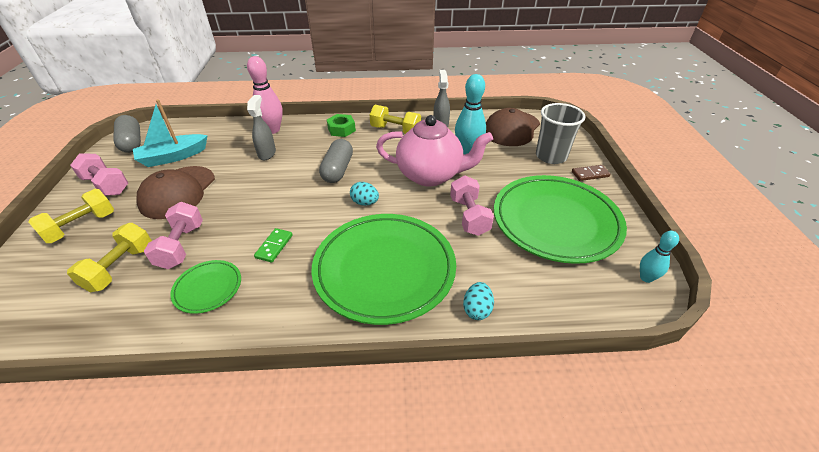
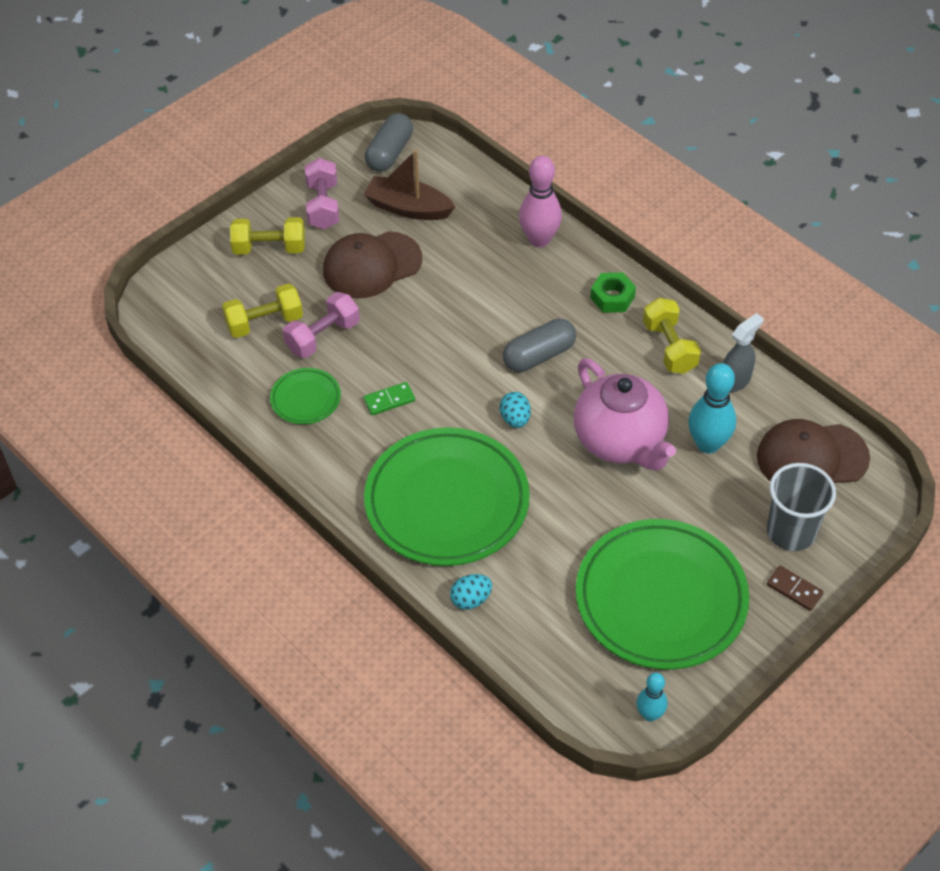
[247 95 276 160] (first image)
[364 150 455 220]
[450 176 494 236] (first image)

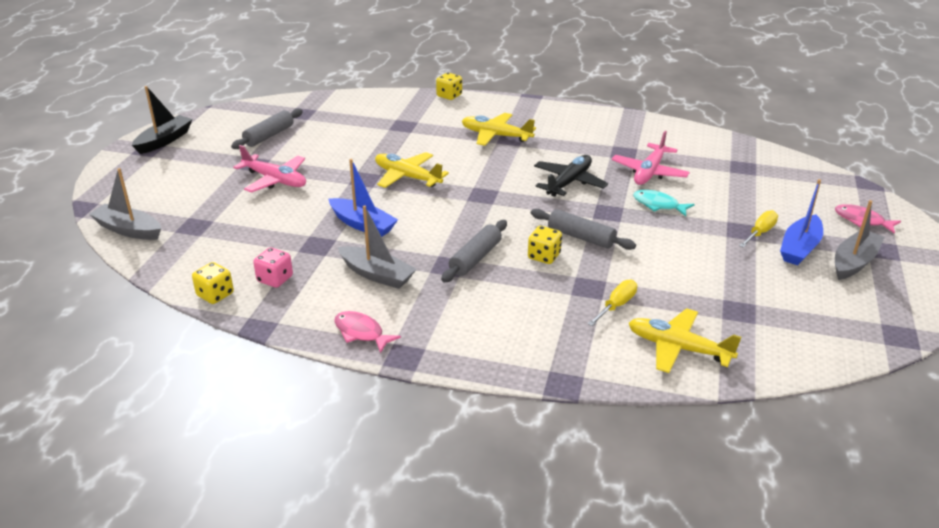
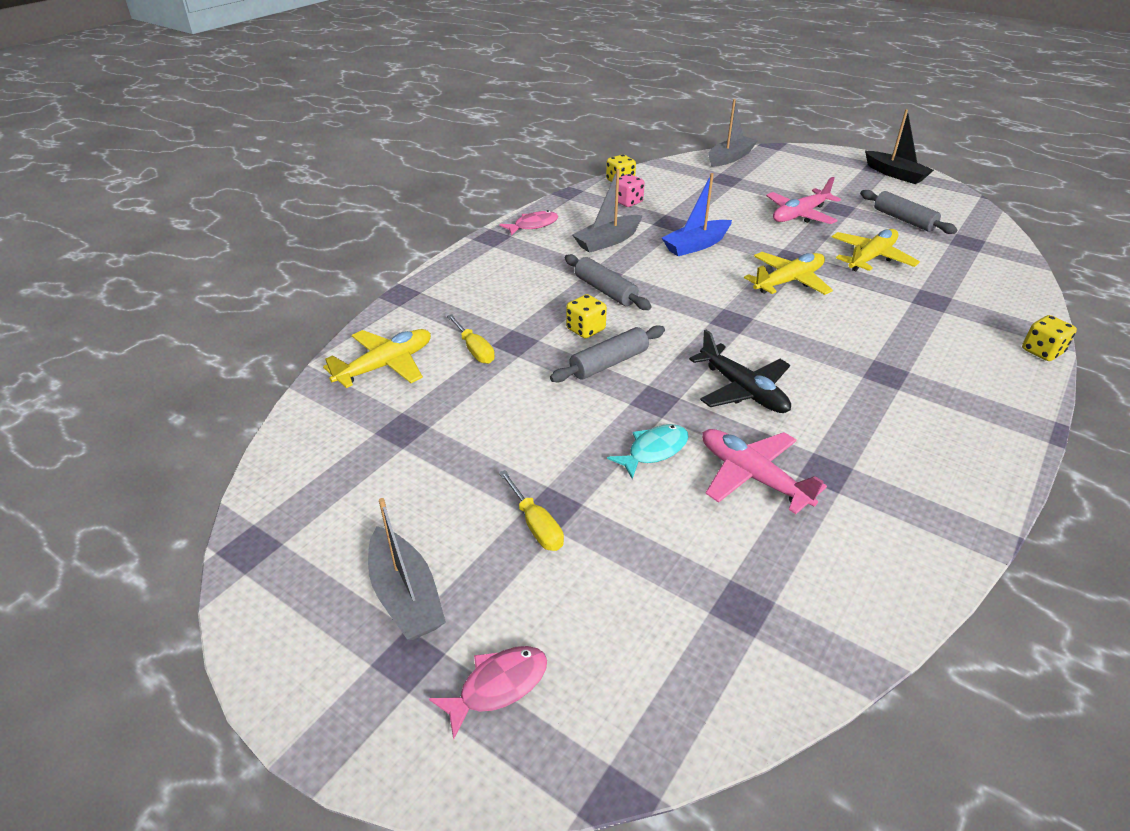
[832 229 920 271]
[780 179 823 265] (first image)

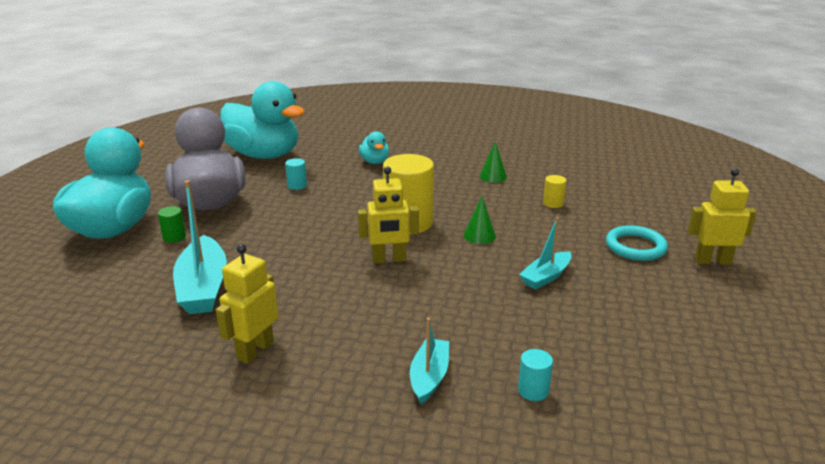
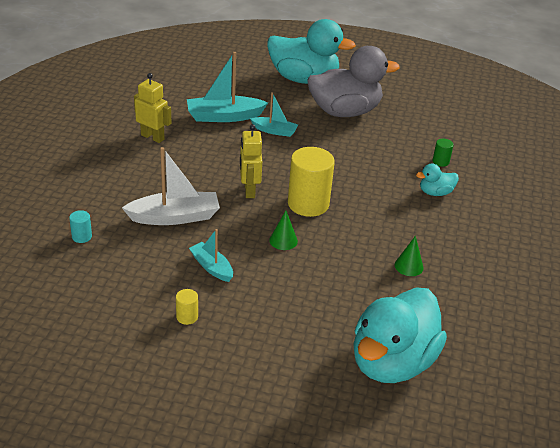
[353 287 447 383]
[285 158 307 190] (first image)
[688 168 757 265] (first image)
[176 289 198 325]
[433 139 454 167]
[606 225 668 261] (first image)
[250 92 298 137]
[122 147 220 225]

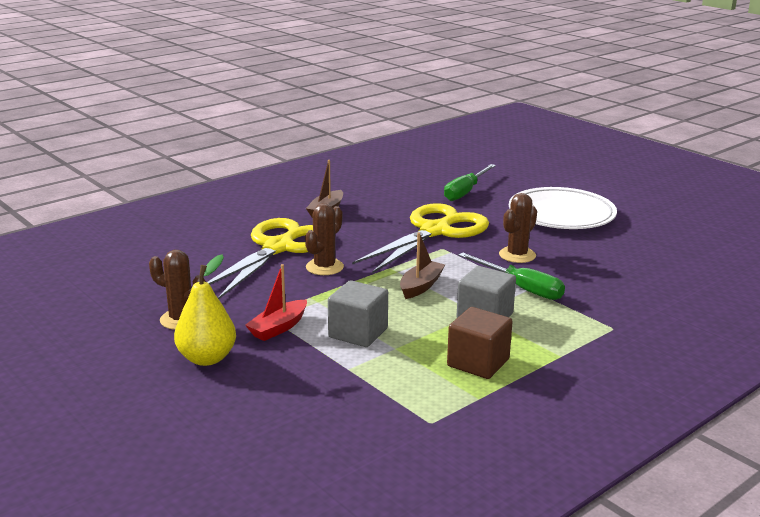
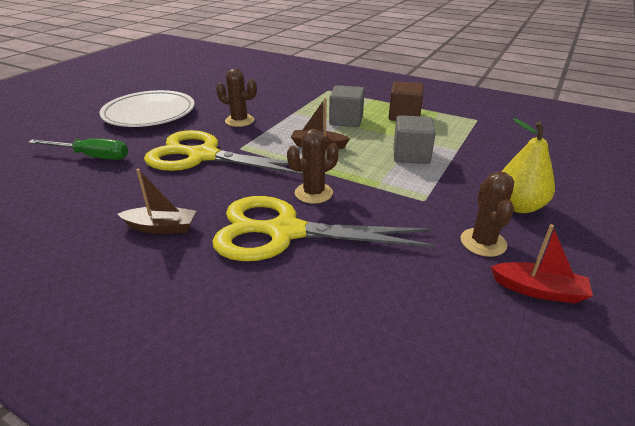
[287 129 339 204]
[459 253 565 300] (first image)
[491 224 593 303]

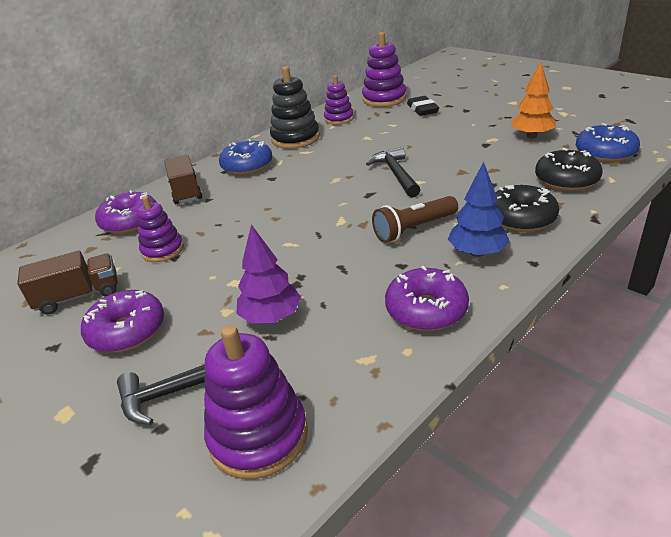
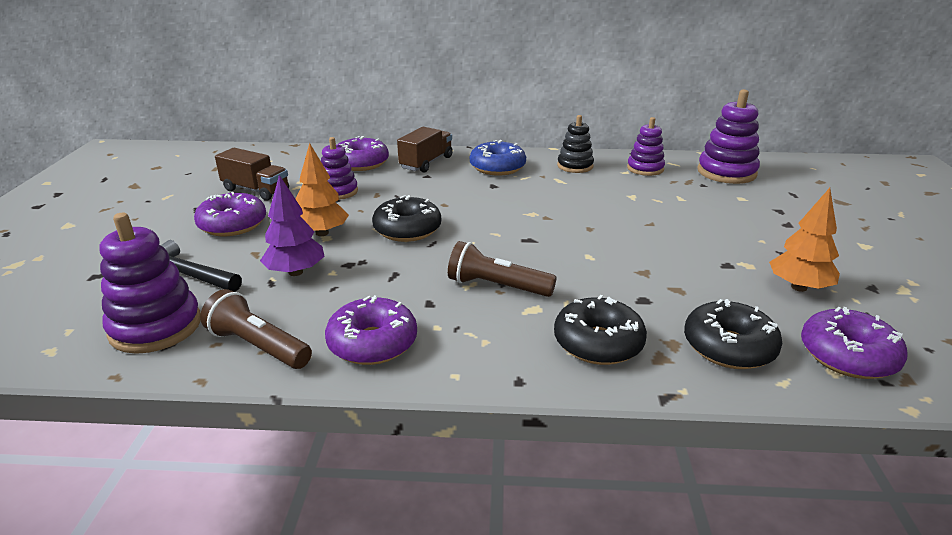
[557 115 594 173]
[407 96 439 116] (first image)
[801 307 908 379]
[366 147 420 198] (first image)
[448 162 510 257] (first image)
[296 143 349 236]
[372 195 441 242]
[200 289 312 369]

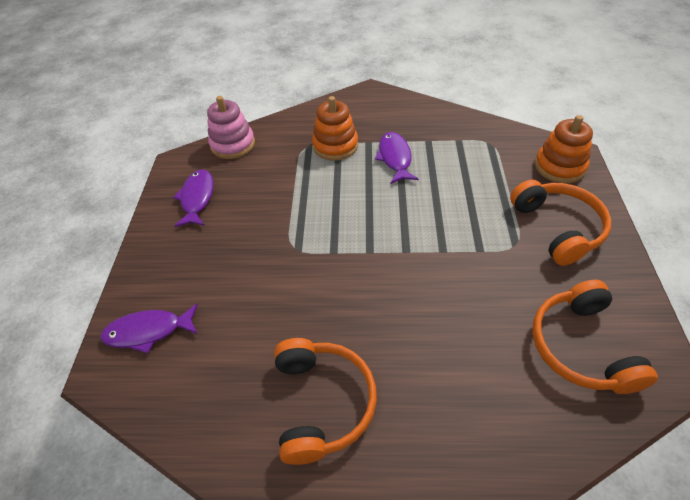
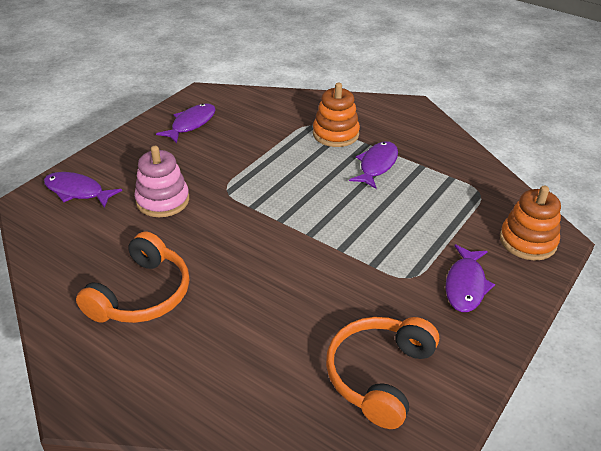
[134 146 189 217]
[446 244 495 312]

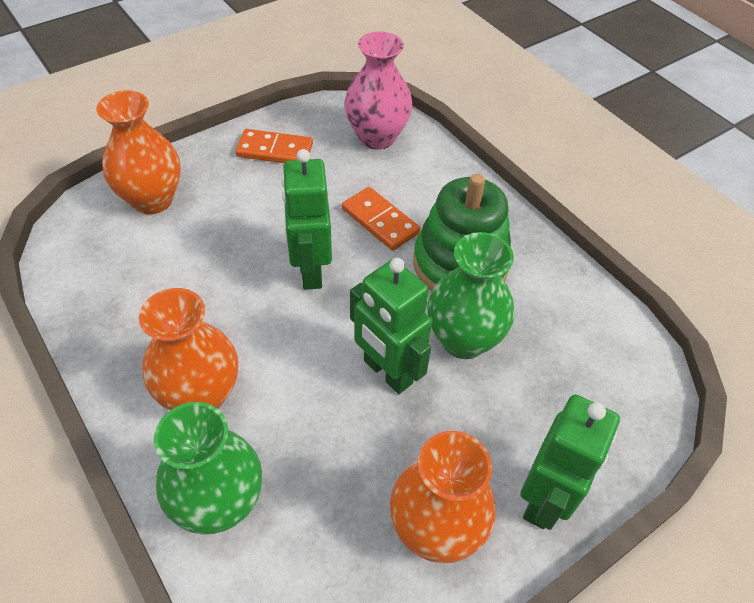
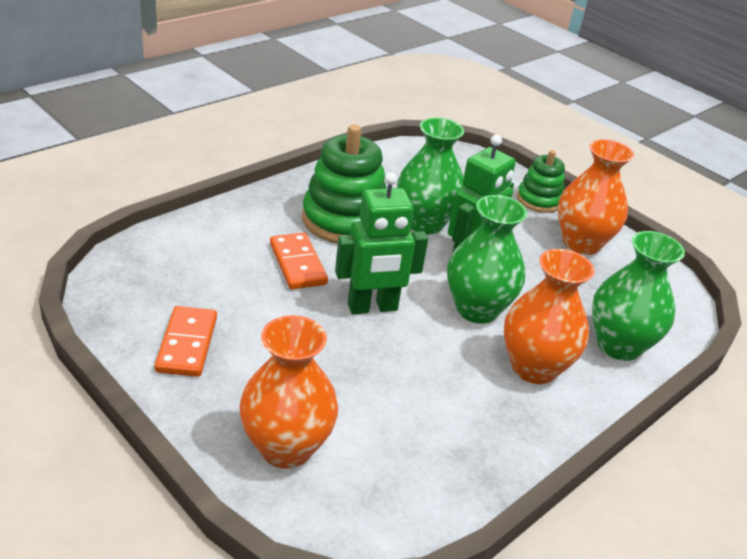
[344 31 413 150] (first image)
[270 233 328 289]
[517 150 565 213]
[447 195 527 324]

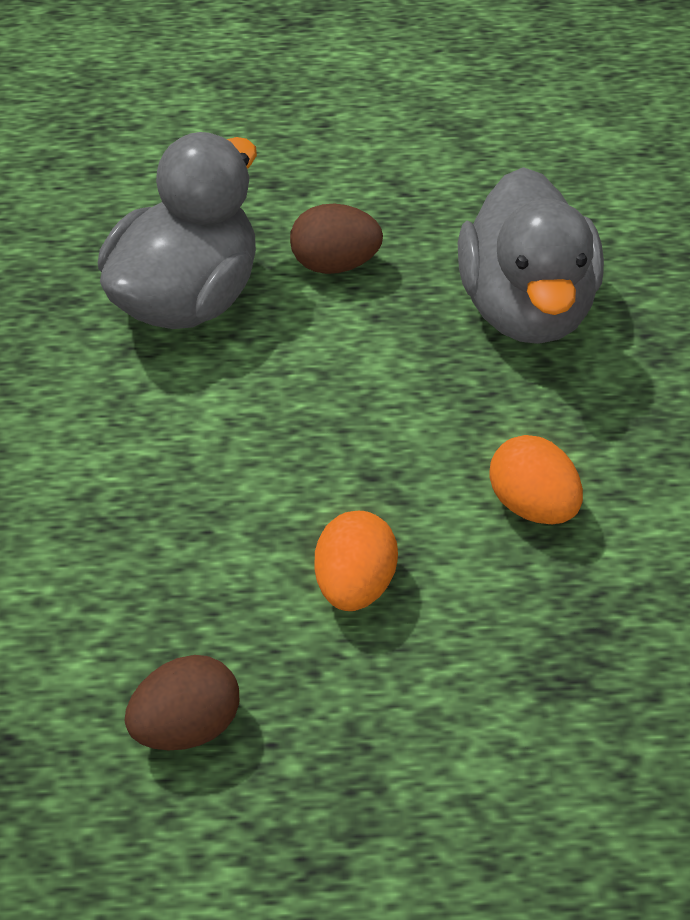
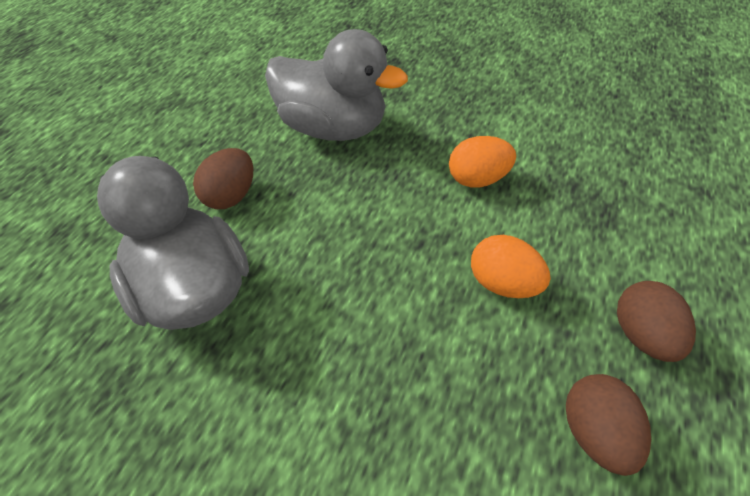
[617 281 696 362]

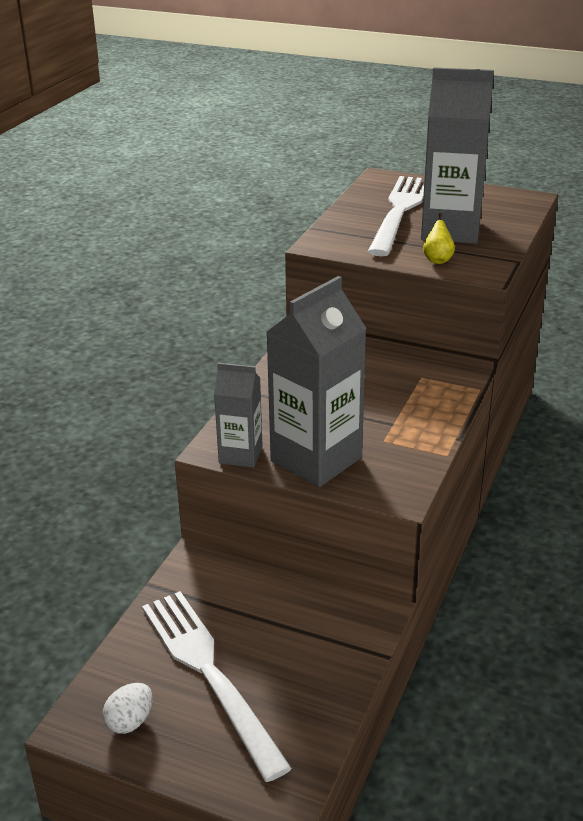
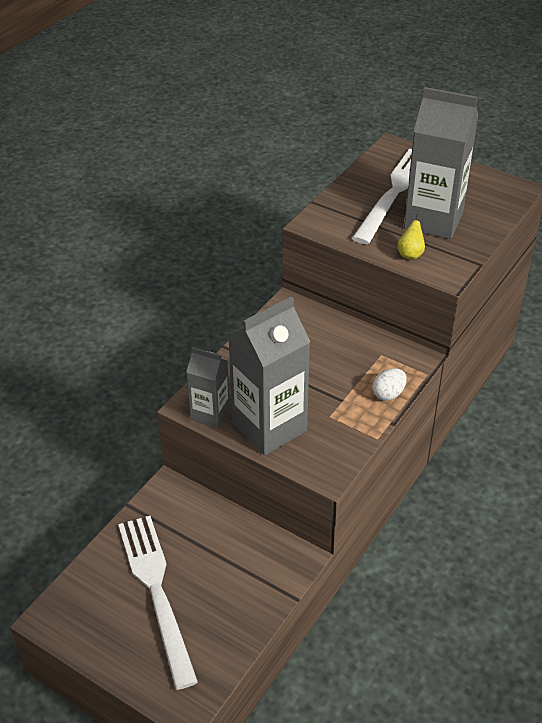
[373 368 407 400]

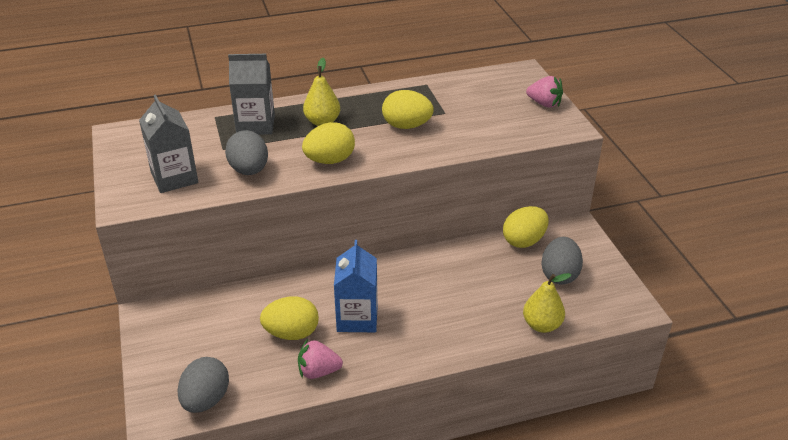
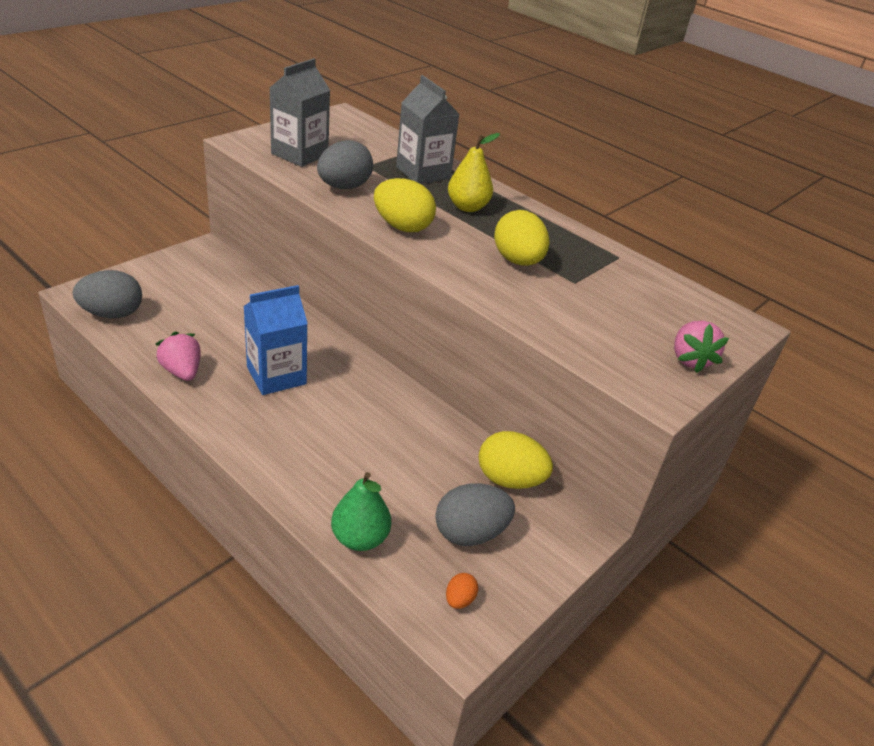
[331 472 391 551]
[260 297 319 340] (first image)
[446 573 478 609]

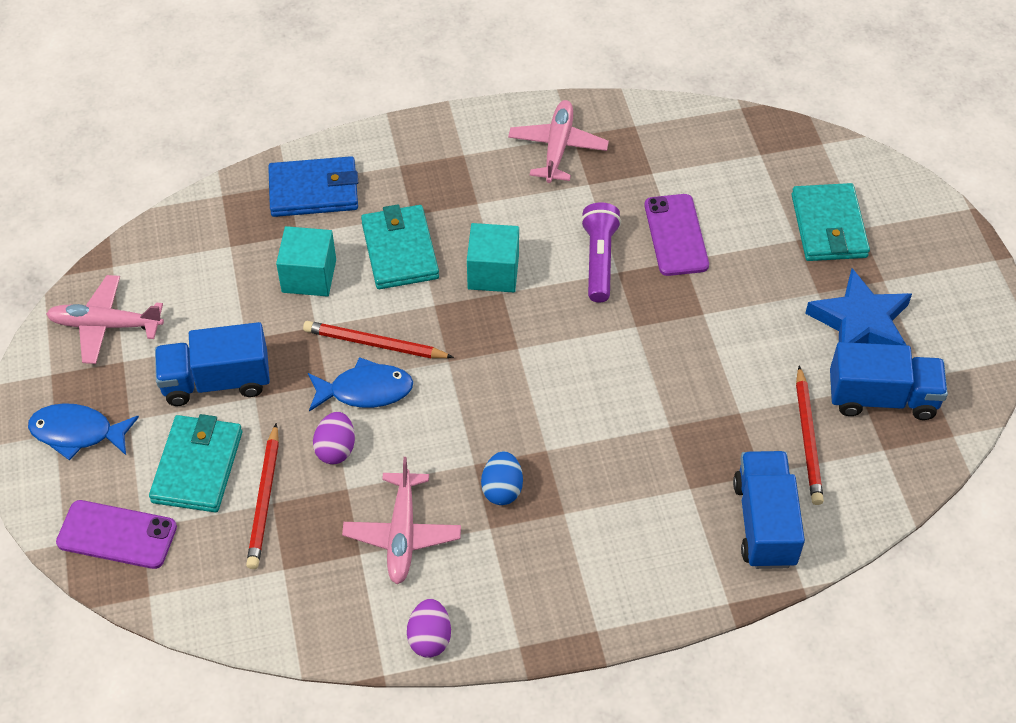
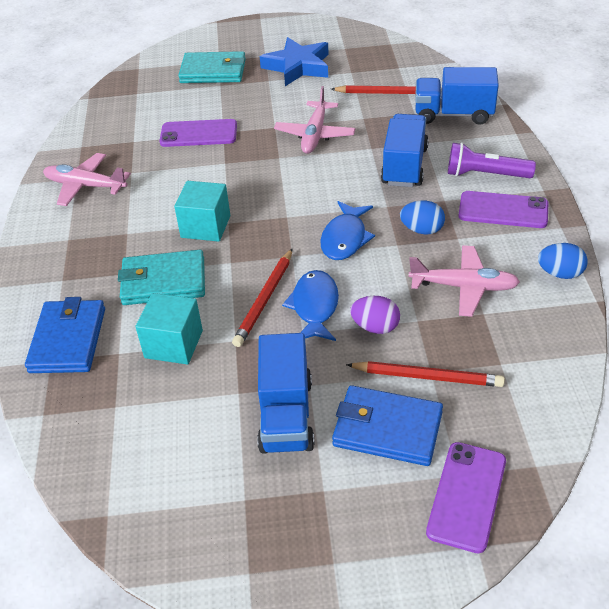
[448 142 536 178]
[274 86 356 154]
[381 114 429 187]
[320 201 375 260]
[332 385 443 466]
[538 243 588 279]
[458 191 548 228]

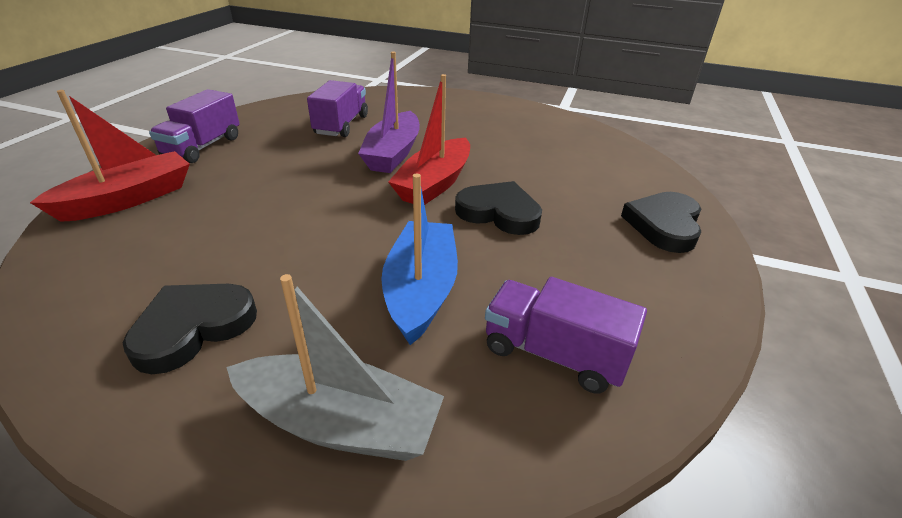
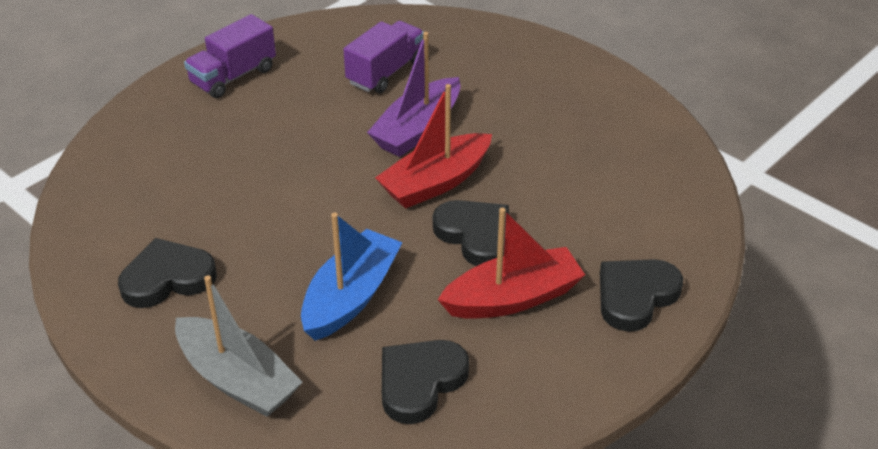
[438 208 585 319]
[382 340 469 424]

